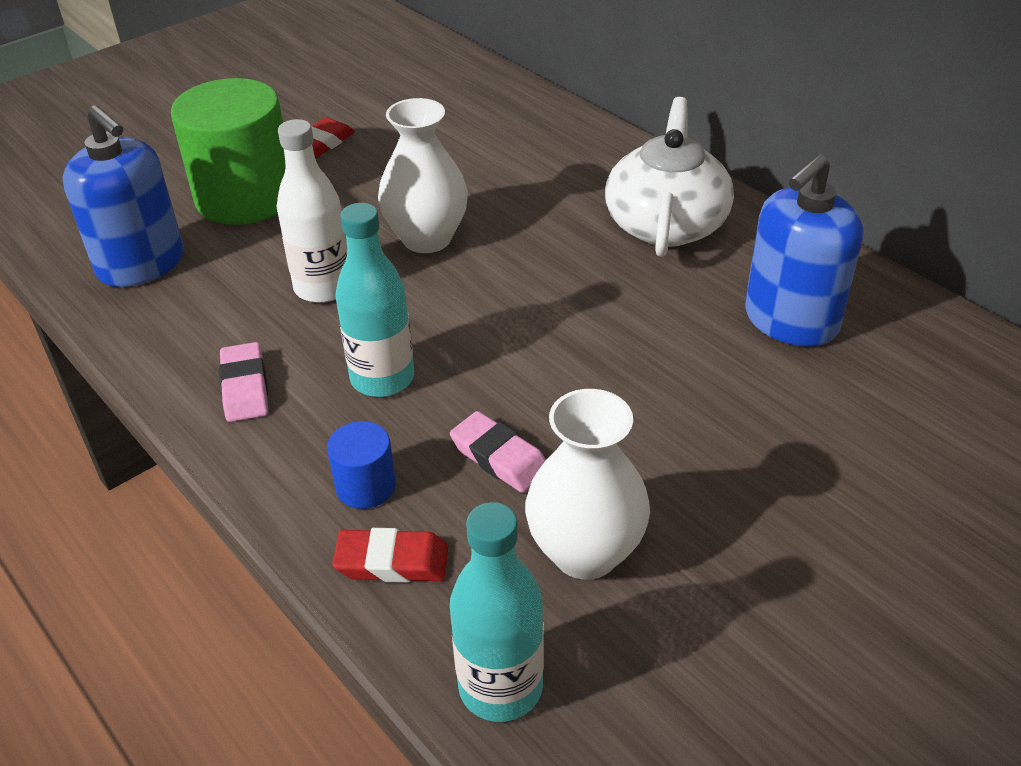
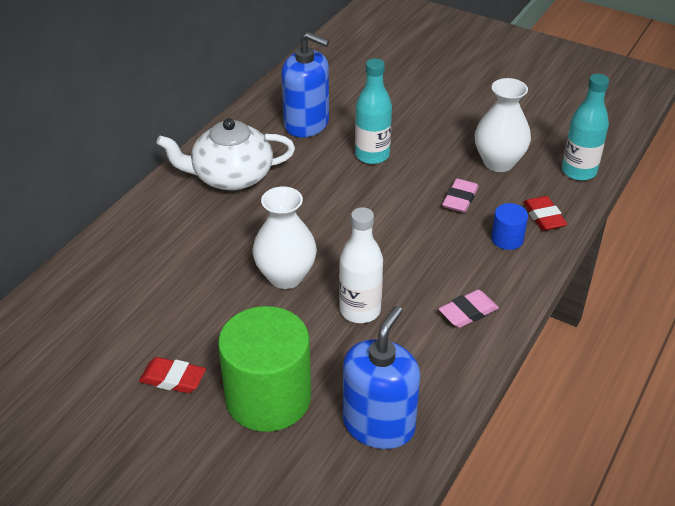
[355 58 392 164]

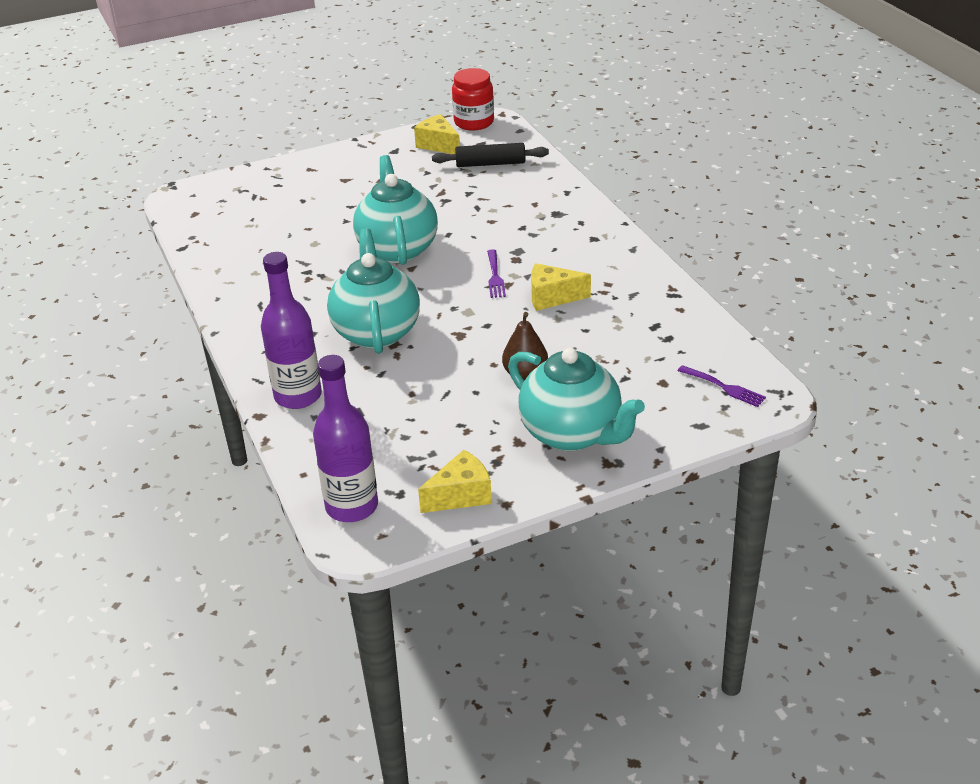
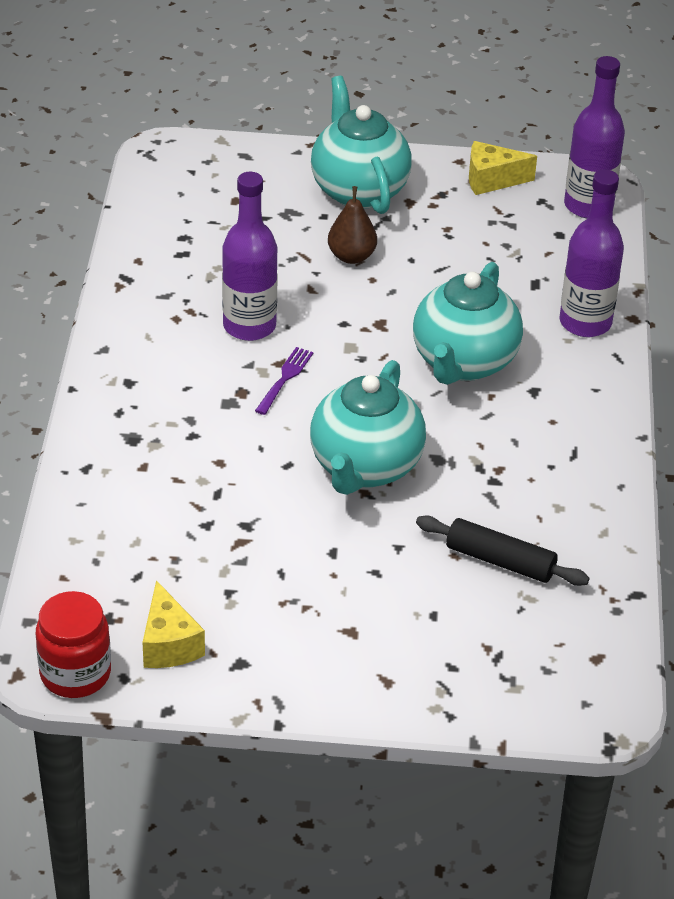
[416 515 590 586]
[222 172 277 341]
[678 365 766 407] (first image)

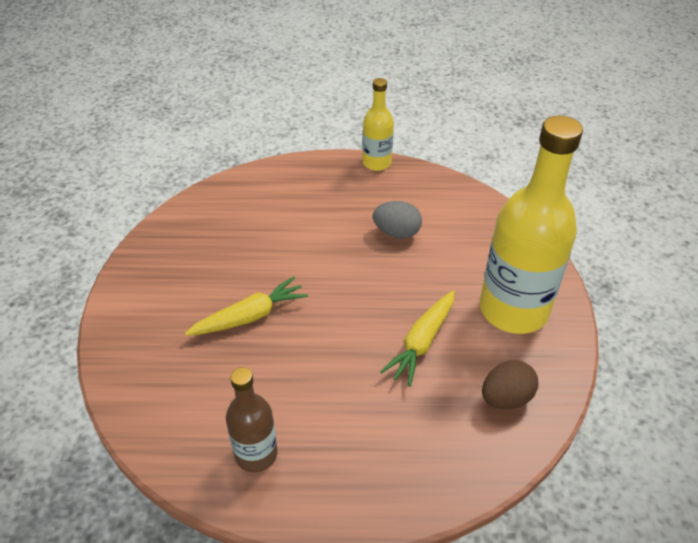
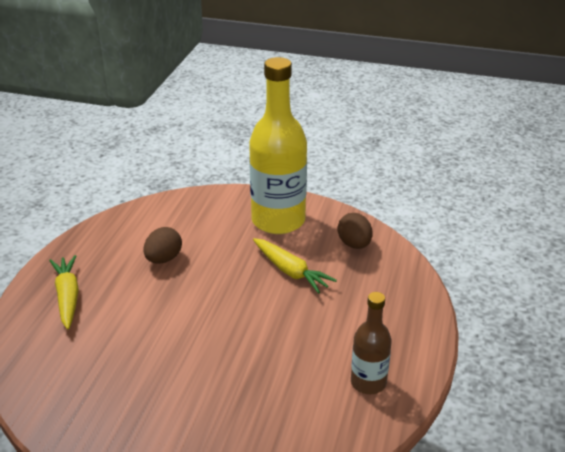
[362 78 394 171] (first image)
[143 227 182 264]
[49 255 79 330]

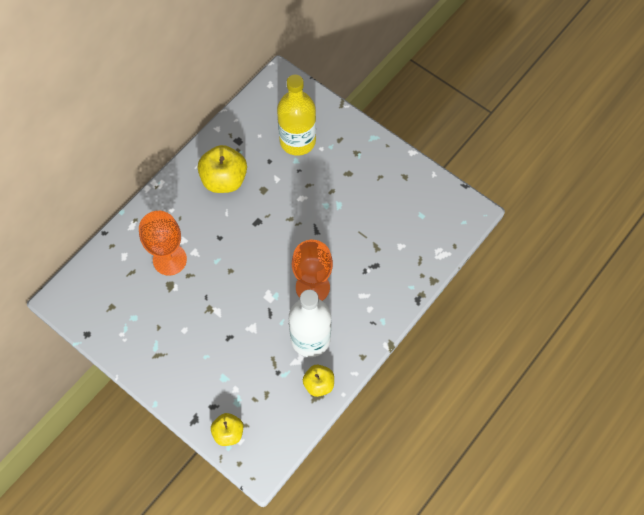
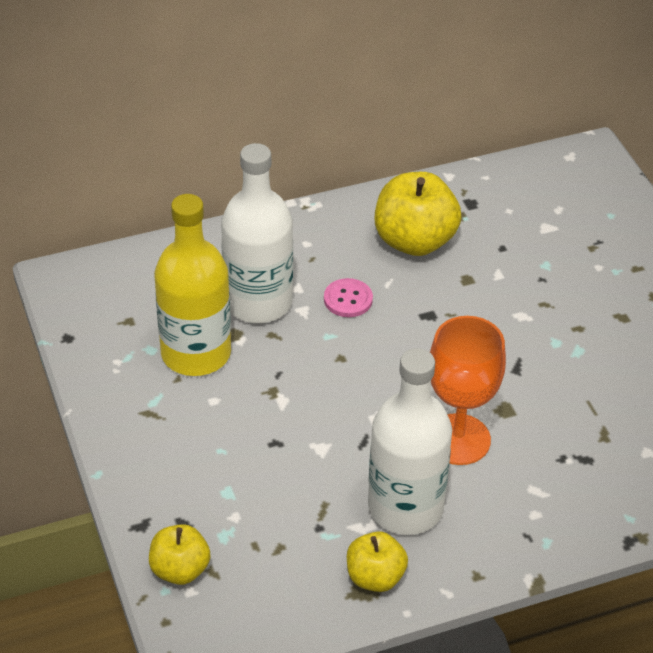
[154 194 231 376]
[221 143 293 323]
[324 278 373 317]

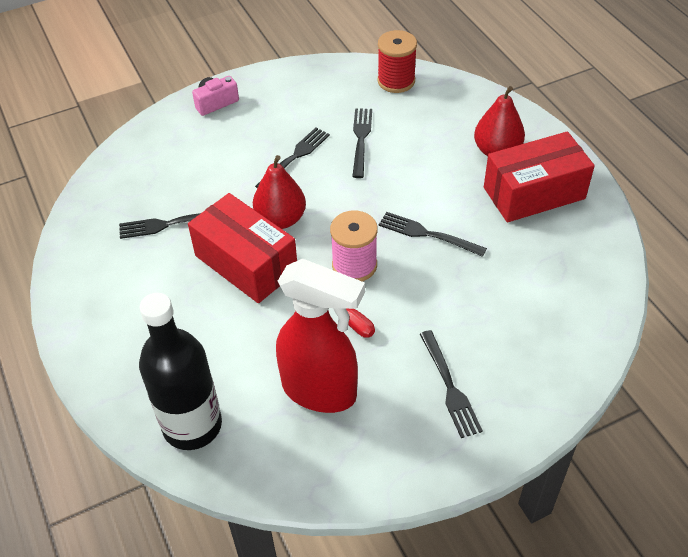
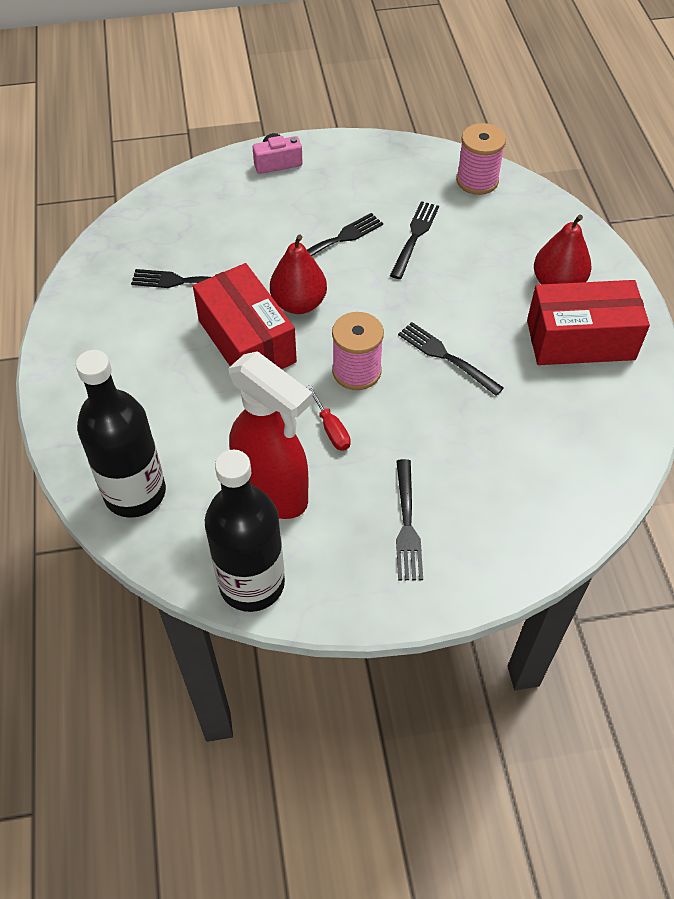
[456 123 506 195]
[205 450 285 612]

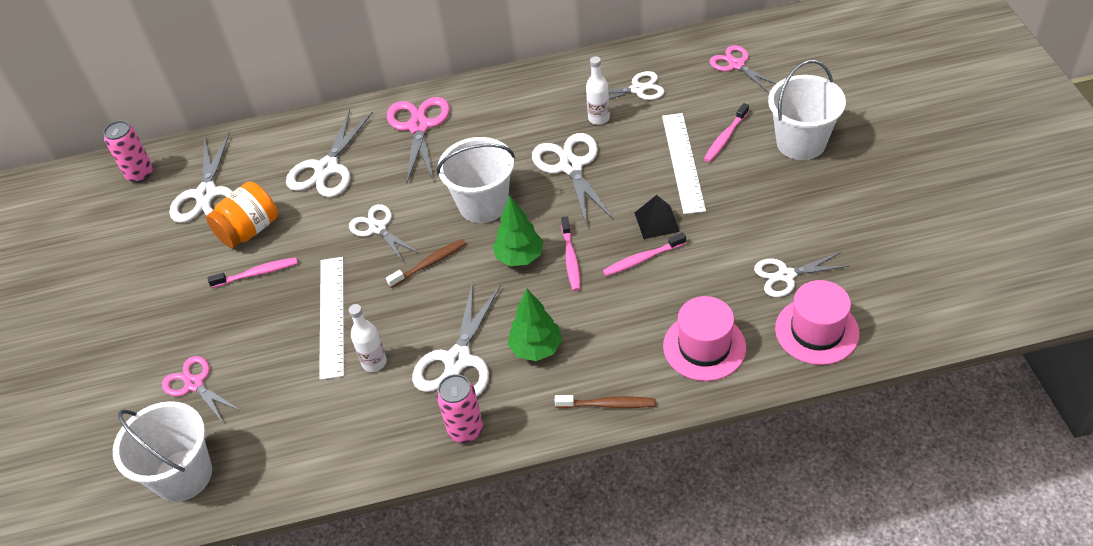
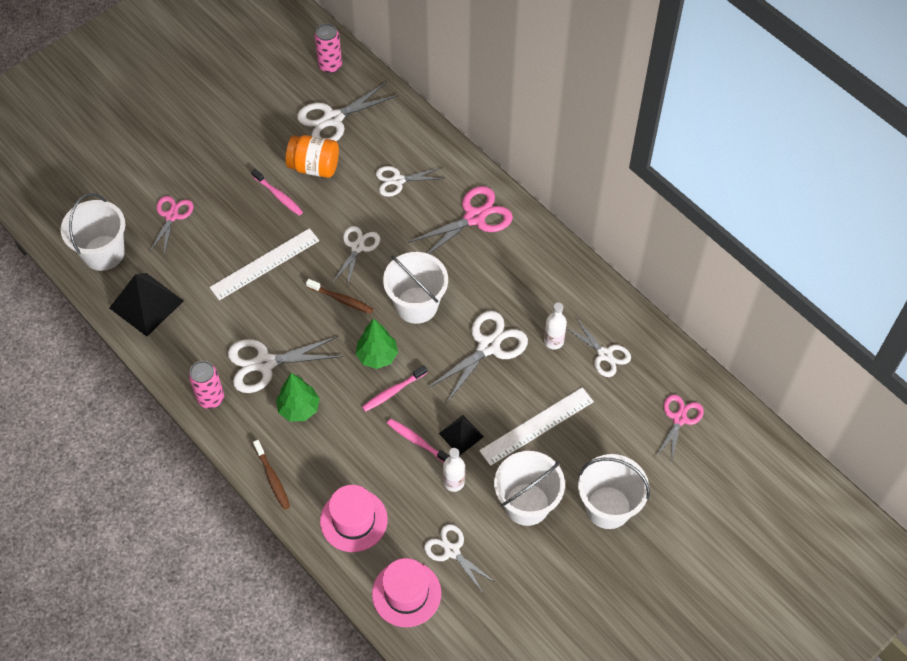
[704 103 749 162] (first image)
[376 166 446 197]
[443 448 465 492]
[109 273 184 337]
[494 451 565 526]

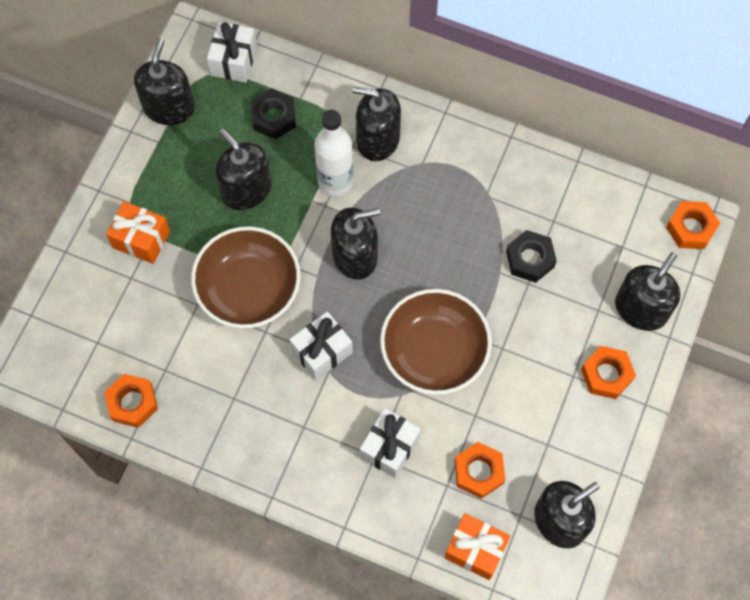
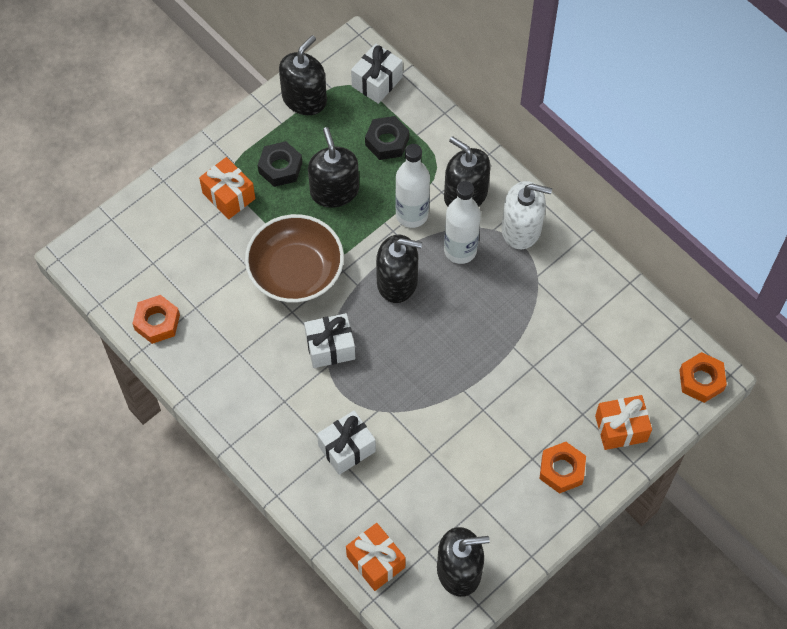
[258 141 302 187]
[595 395 652 450]
[380 289 492 395] (first image)
[455 442 505 499] (first image)
[444 181 481 264]
[501 181 552 249]

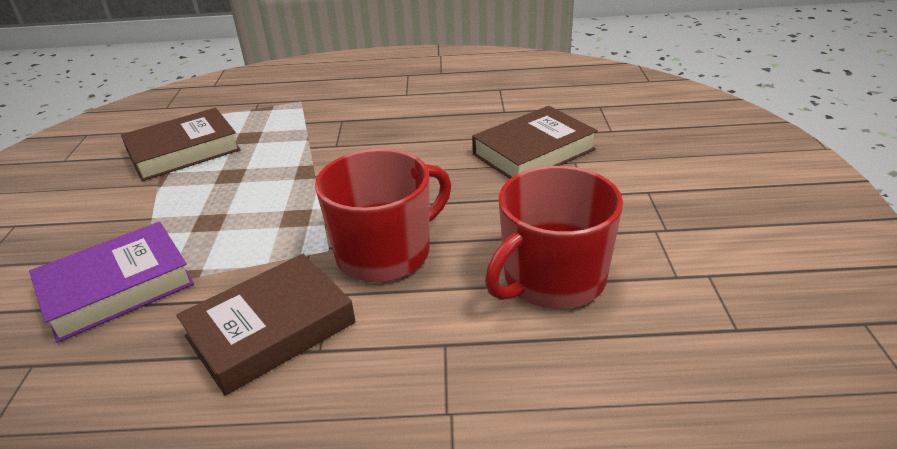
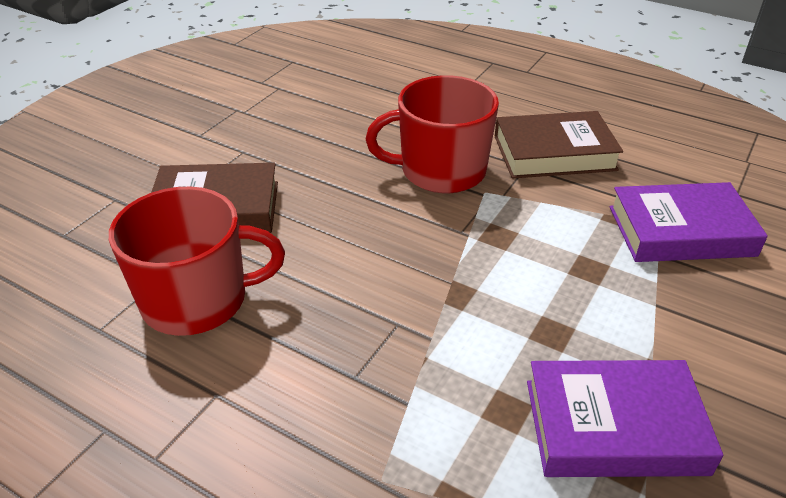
[527 360 723 477]
[109 187 285 336]

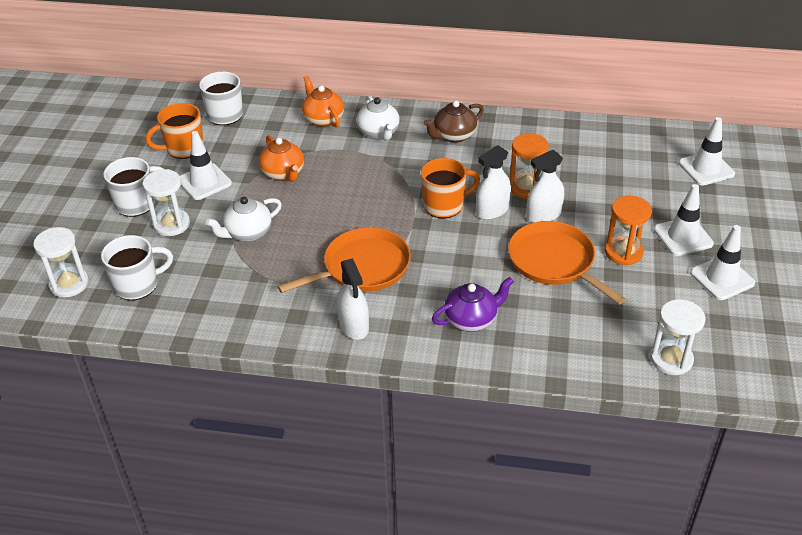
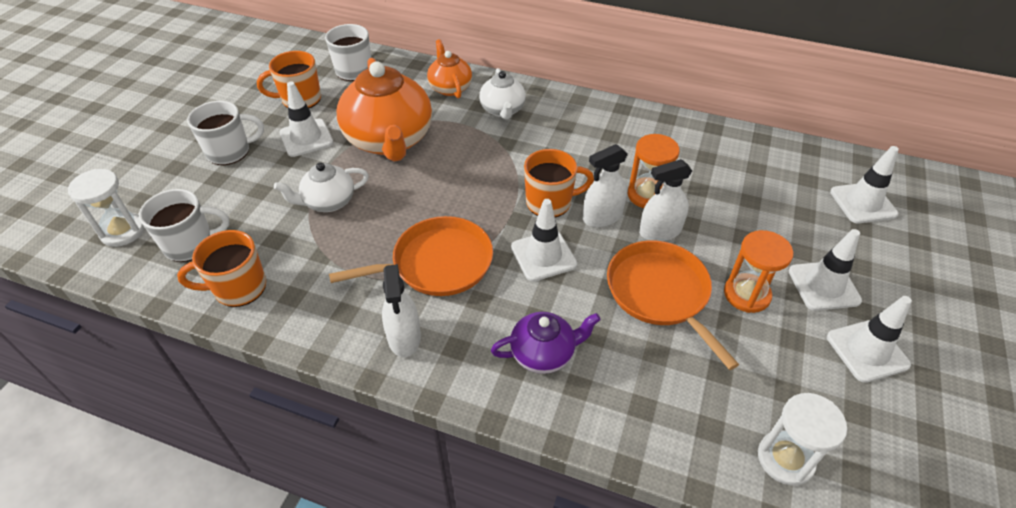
[424 100 484 143] (first image)
[337 58 432 162]
[143 169 190 236] (first image)
[511 199 577 282]
[177 230 266 307]

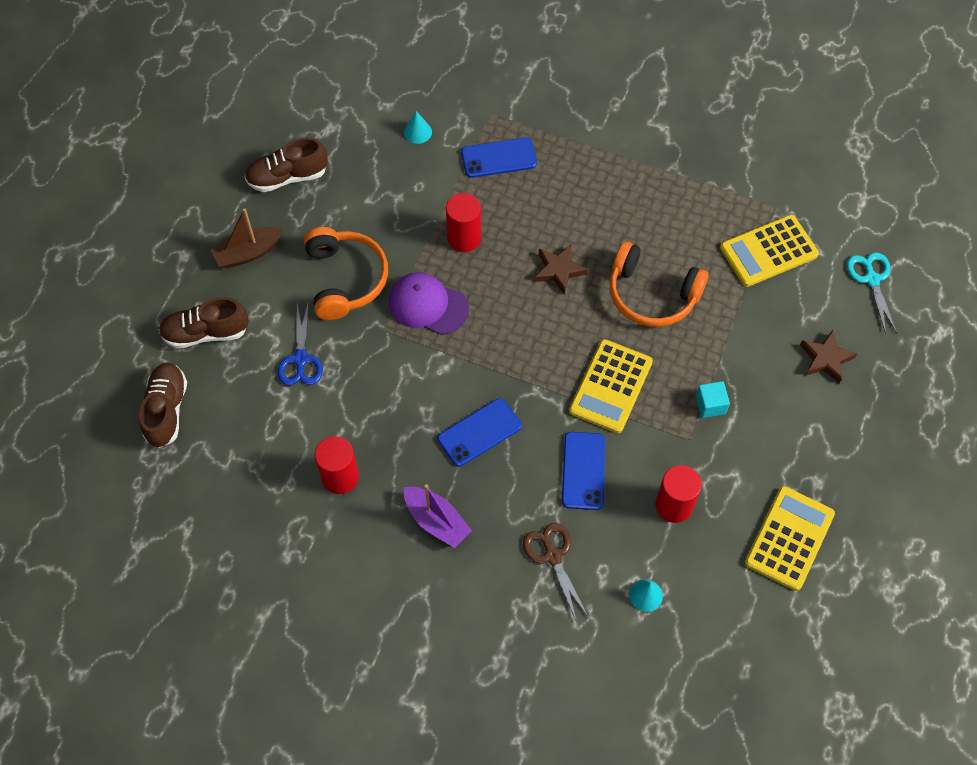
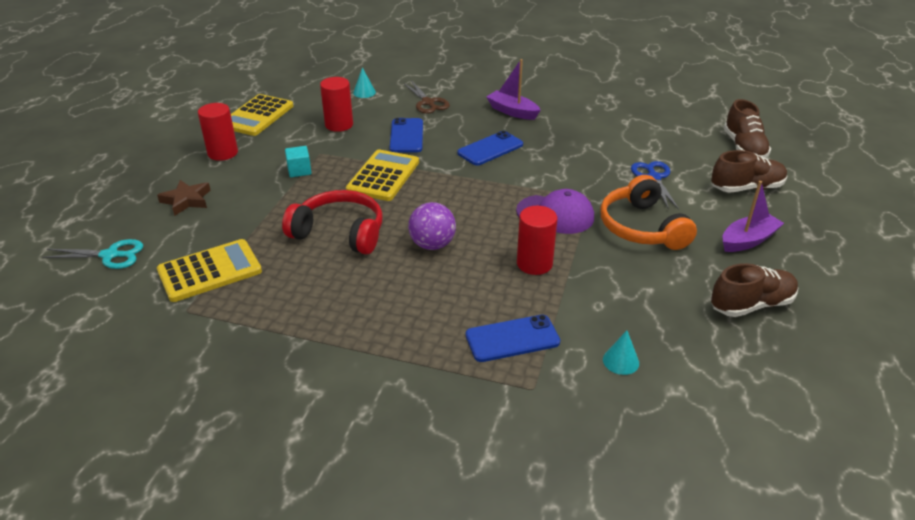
[723 181 784 252]
[282 190 383 254]
[408 202 456 250]
[42 239 143 269]
[198 103 238 161]

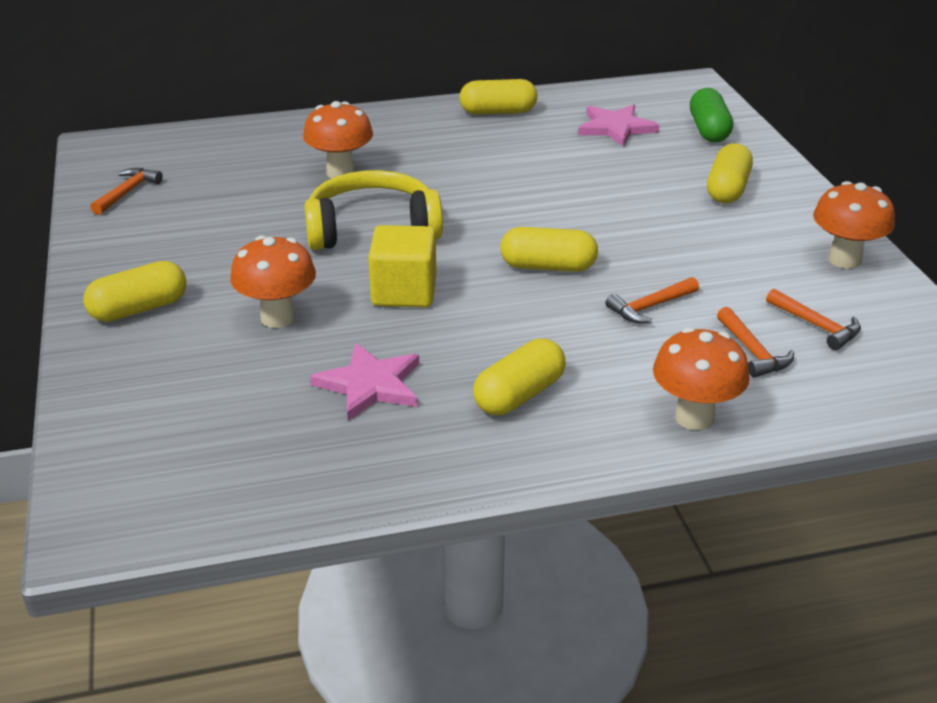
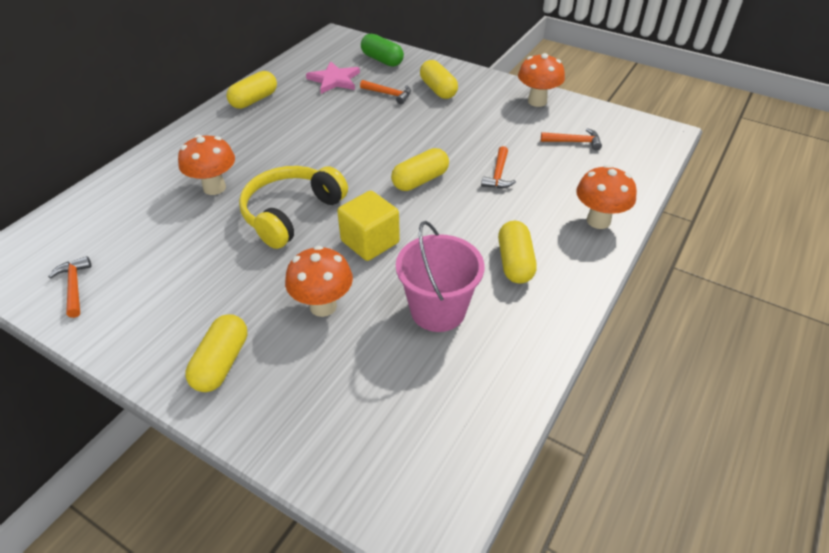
[360 80 411 104]
[396 221 484 332]

